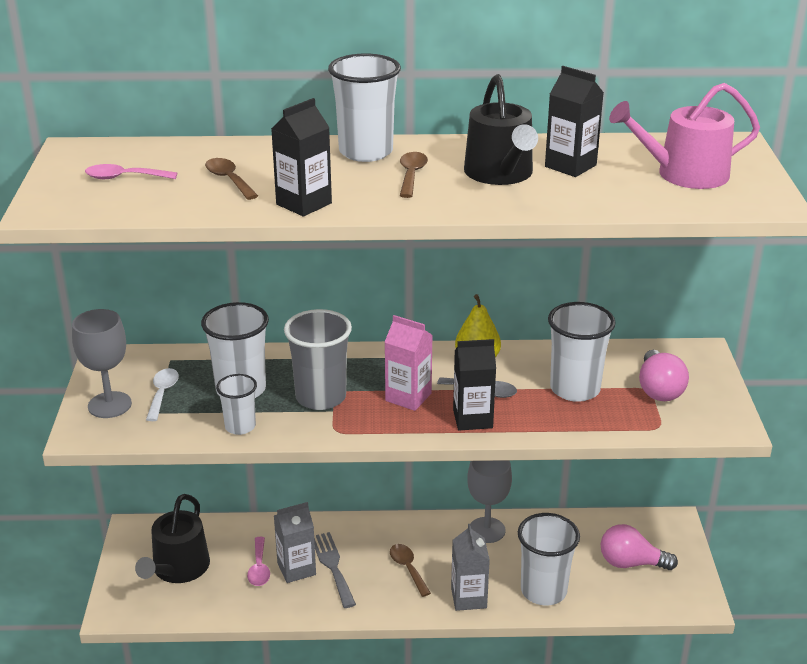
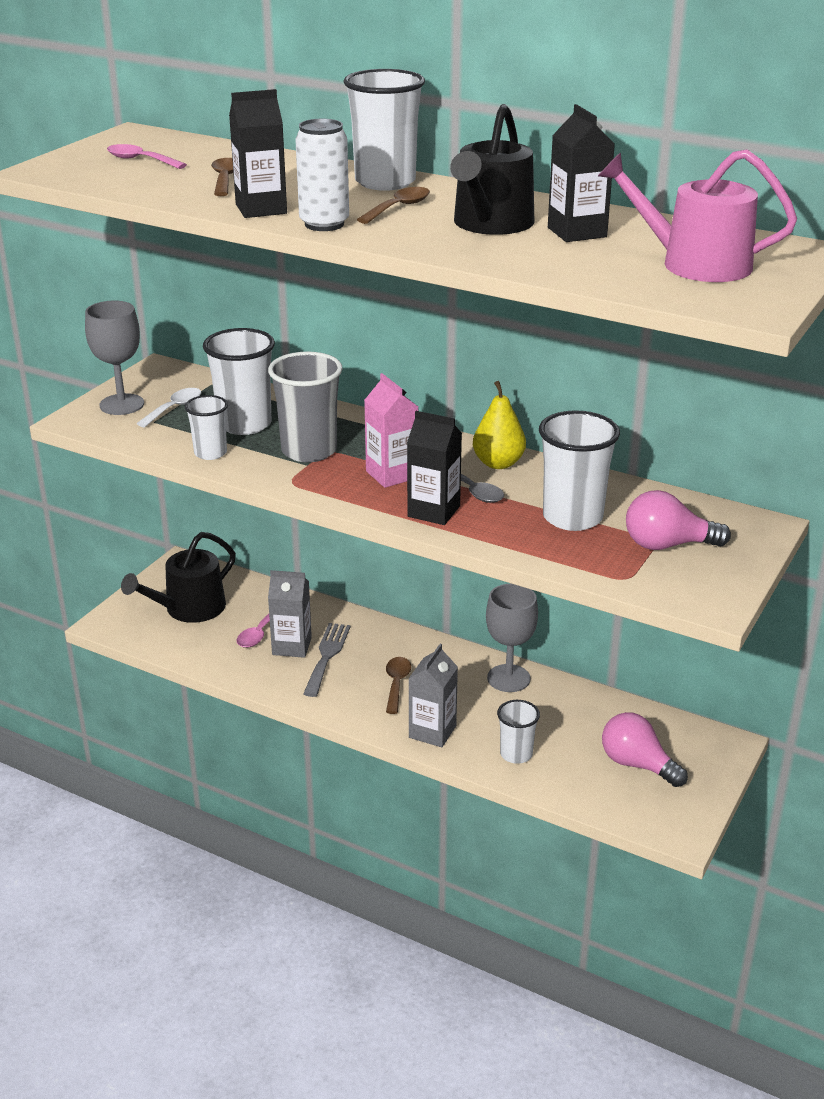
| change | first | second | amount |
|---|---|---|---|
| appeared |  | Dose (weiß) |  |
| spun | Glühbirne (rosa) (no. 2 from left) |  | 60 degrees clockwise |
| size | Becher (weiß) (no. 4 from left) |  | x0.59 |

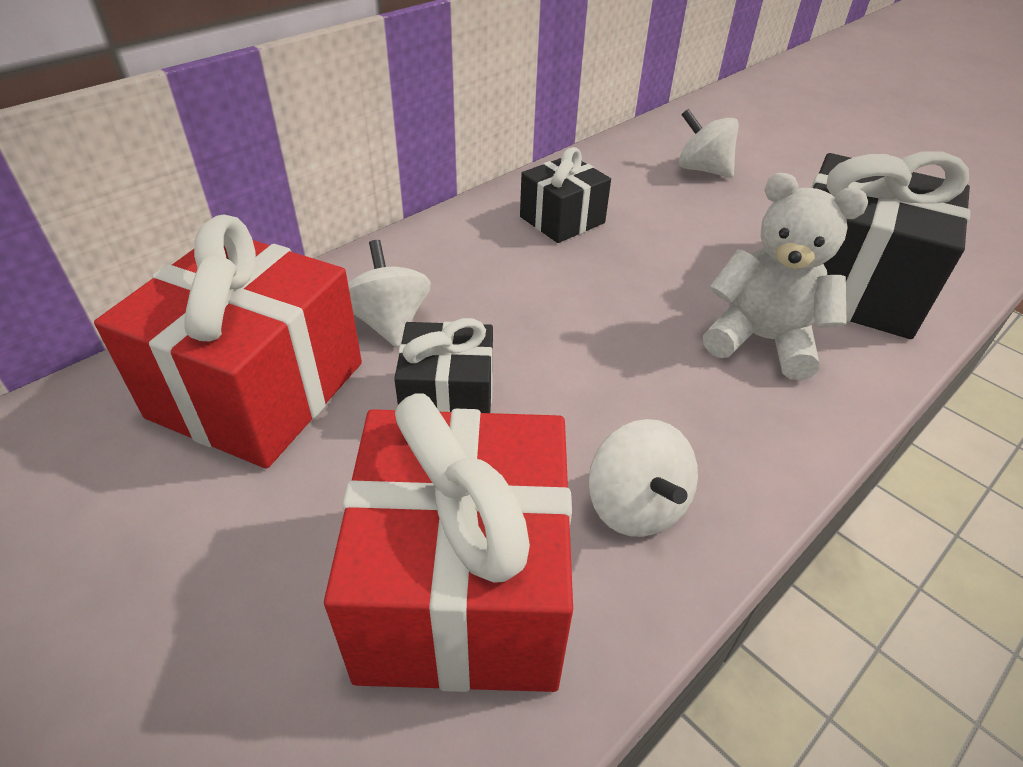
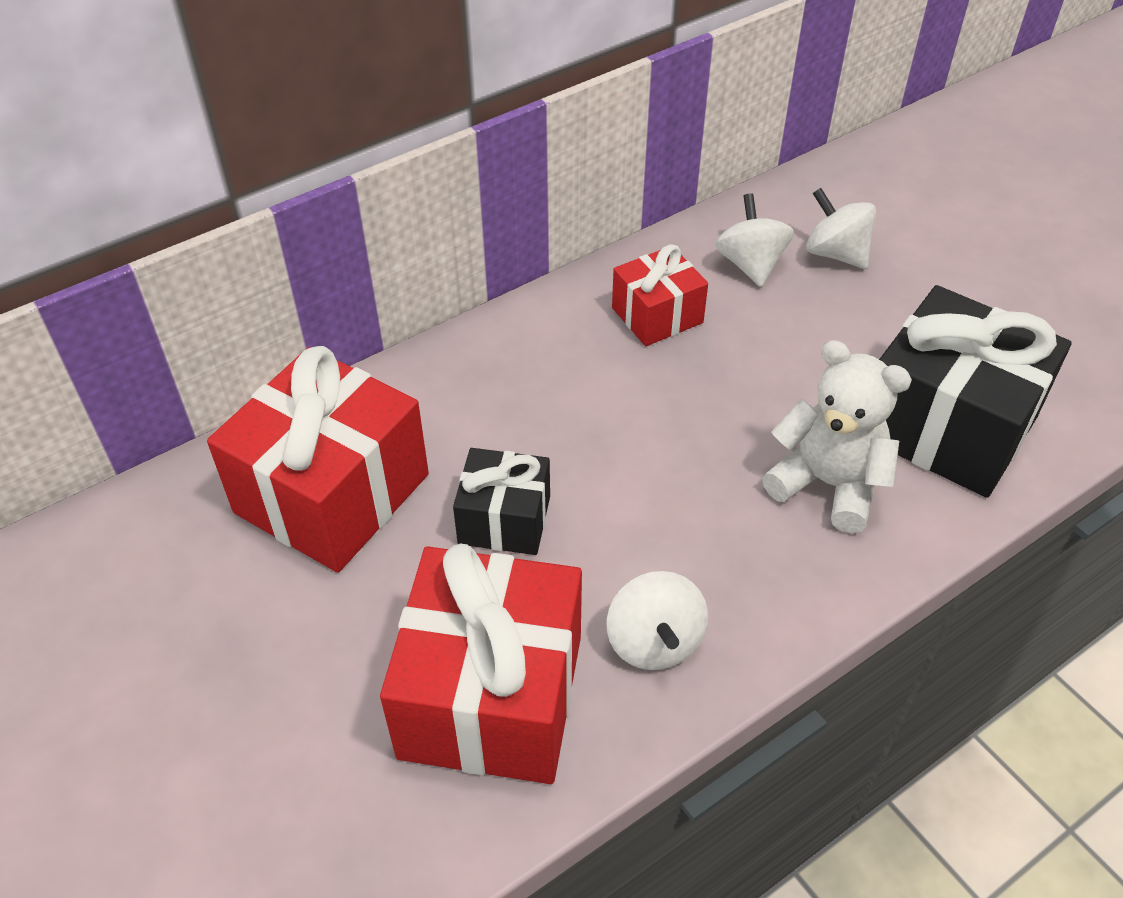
| change | first | second | amount |
|---|---|---|---|
| relocated | Kreisel (weiß) (no. 1 from left in the first image) | Kreisel (weiß) (no. 2 from left) |  |
| colour | Geschenk (schwarz) (no. 2 from left) | Geschenk (rot) (no. 3 from left) |  |

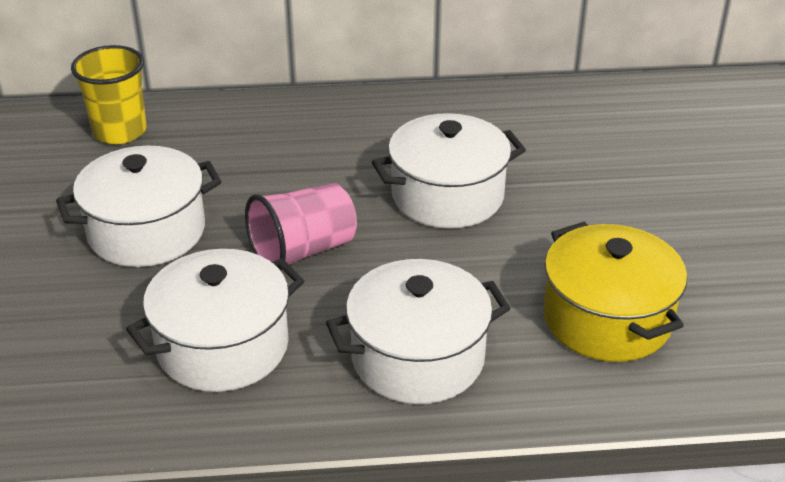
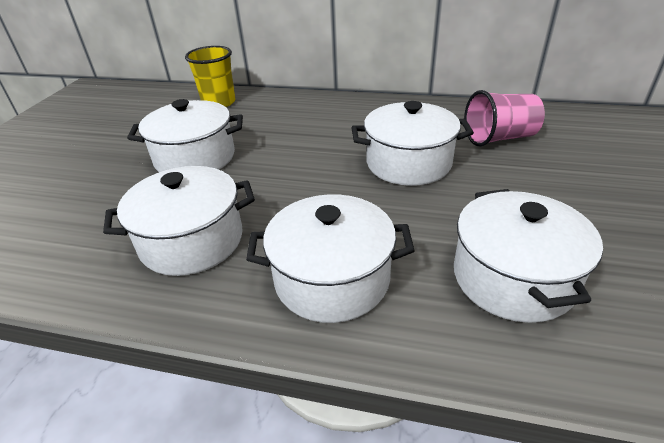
| change | first | second | amount |
|---|---|---|---|
| relocated | Becher (rosa) |  |  |
| colour | Kochtopf (gelb) | Kochtopf (weiß) (no. 5 from left) |  |

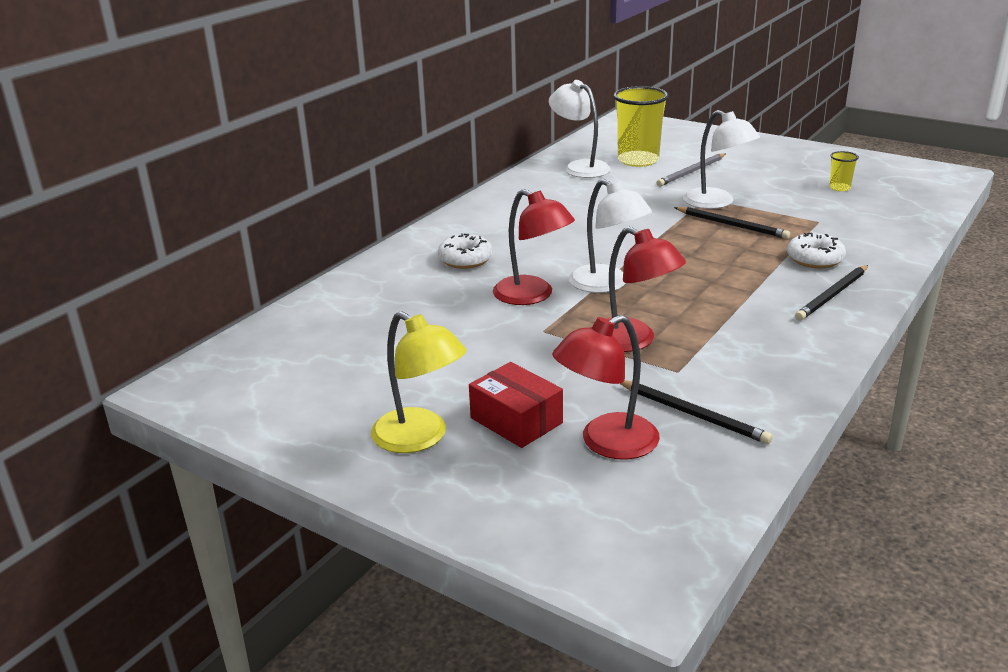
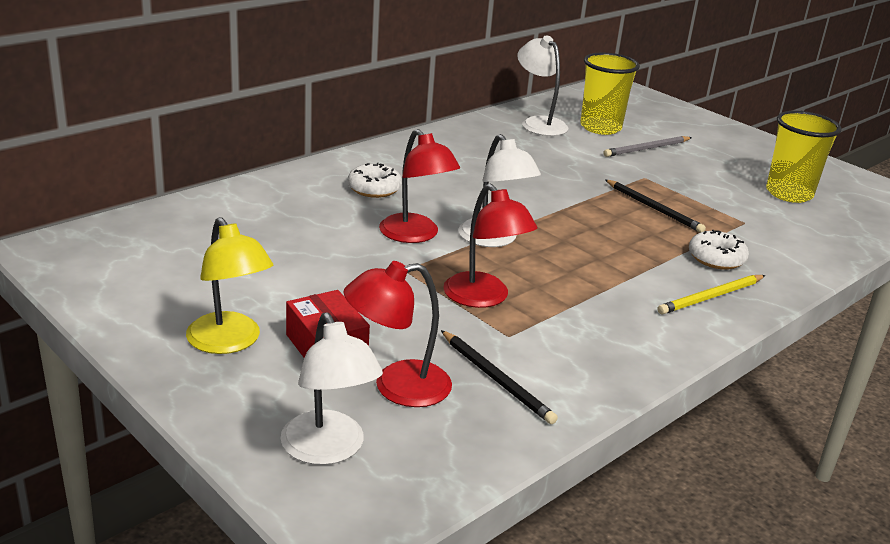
| change | first | second | amount |
|---|---|---|---|
| relocated | Lampe (weiß) (no. 3 from left in the first image) | Lampe (weiß) (no. 1 from left) |  |
| colour | Bleistift (schwarz) (no. 3 from left) | Bleistift (gelb) |  |
| size | Becher (gelb) (no. 2 from left) |  | x2.16 |

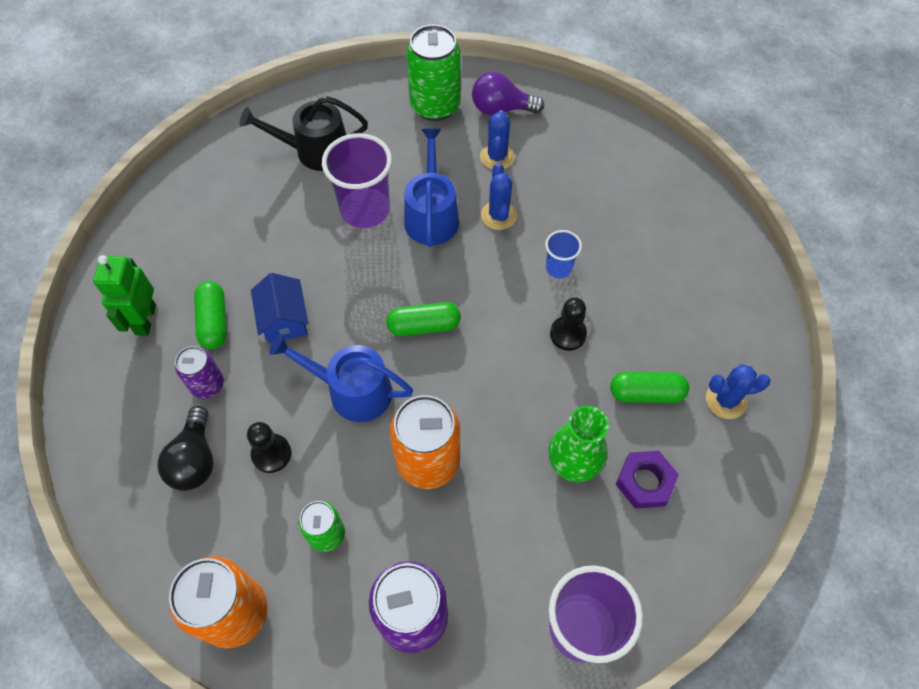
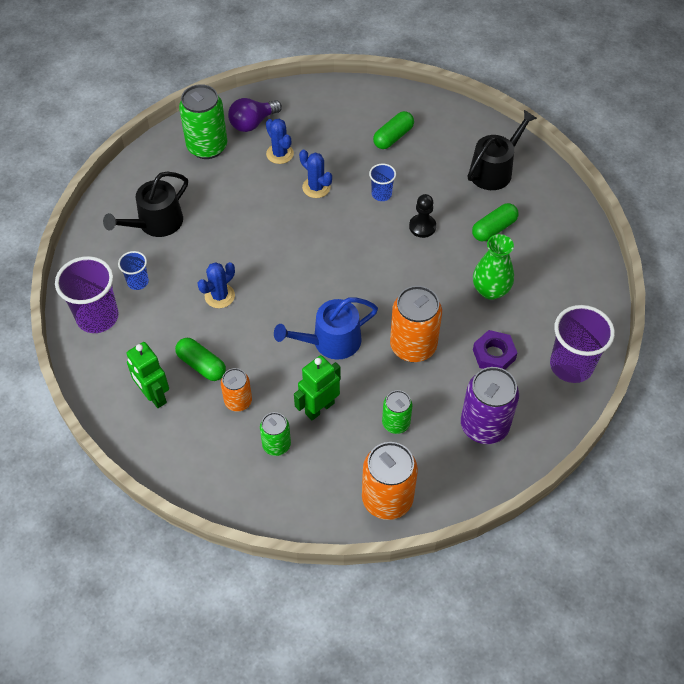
| change | first | second | amount |
|---|---|---|---|
| missing | Haus (blau) |  |  |
| missing | Gießkanne (blau) (no. 2 from left) |  |  |
| appeared |  | Becher (blau) (no. 1 from left) |  |
| appeared |  | Gießkanne (schwarz) (no. 2 from left) |  |
| relocated | Becher (lila) (no. 1 from left) |  |  |
| relocated | Kapsel (grün) (no. 2 from left) |  |  |
| relocated | Sechskantmutter (lila) |  |  |
| relocated | Kaktus (blau) (no. 3 from left in the first image) | Kaktus (blau) (no. 1 from left) |  |
| exchanged | Glühbirne (schwarz) | Dose (grün) (no. 2 from left) |  |
| exchanged | Bauer (schwarz) (no. 1 from left) | Roboter (grün) (no. 2 from left) |  |
| colour | Dose (lila) (no. 1 from left) | Dose (orange) (no. 1 from left) |  |

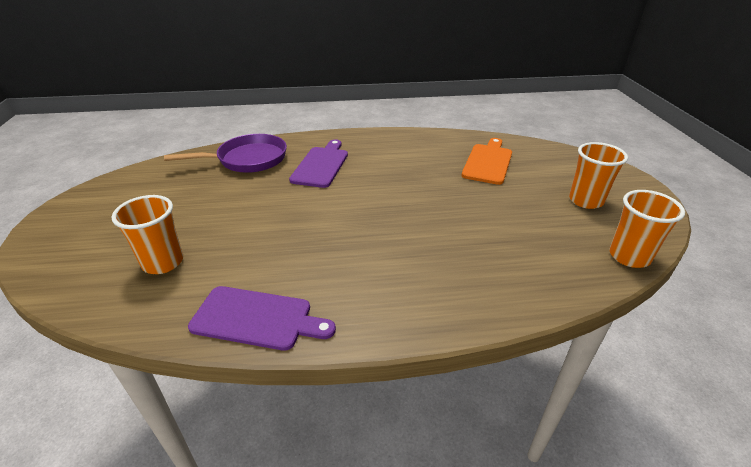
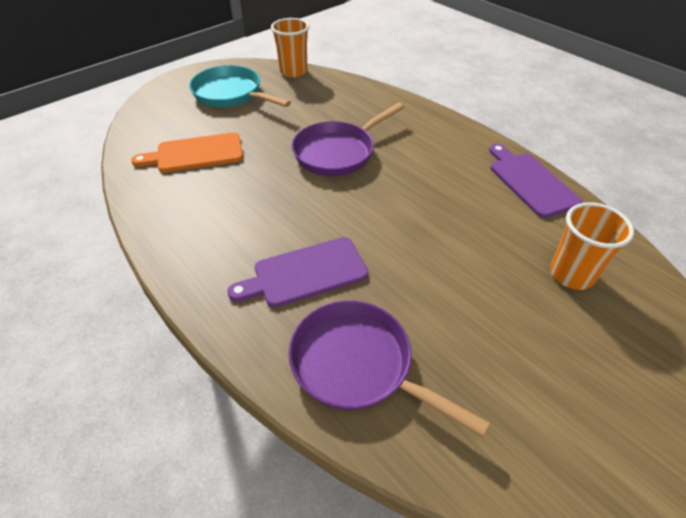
| change | first | second | amount |
|---|---|---|---|
| appeared |  | Pfanne (lila) (no. 1 from left) |  |
| exchanged | Becher (orange) (no. 2 from left) | Pfanne (türkis) |  |

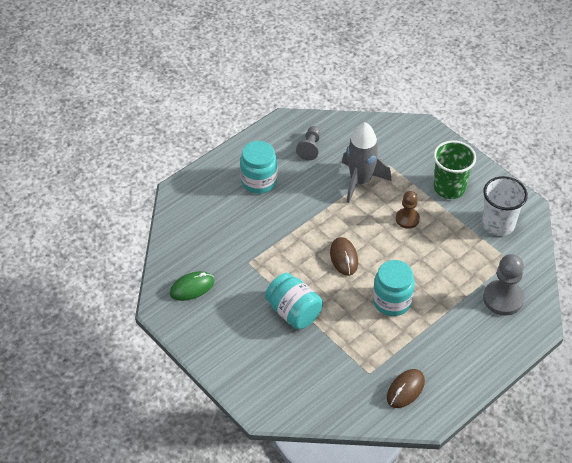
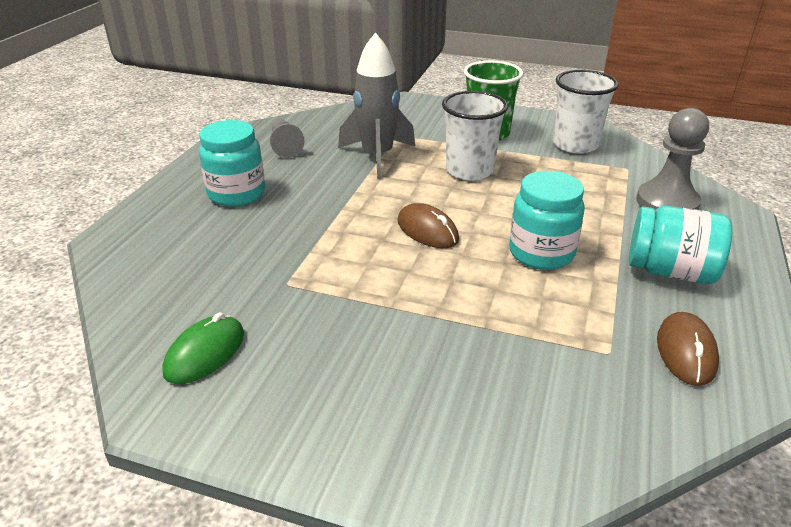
| change | first | second | amount |
|---|---|---|---|
| relocated | Einmachglas (türkis) (no. 2 from left in the first image) | Einmachglas (türkis) (no. 3 from left) |  |
| exchanged | Bauer (braun) | Becher (weiß) (no. 1 from left) |  |

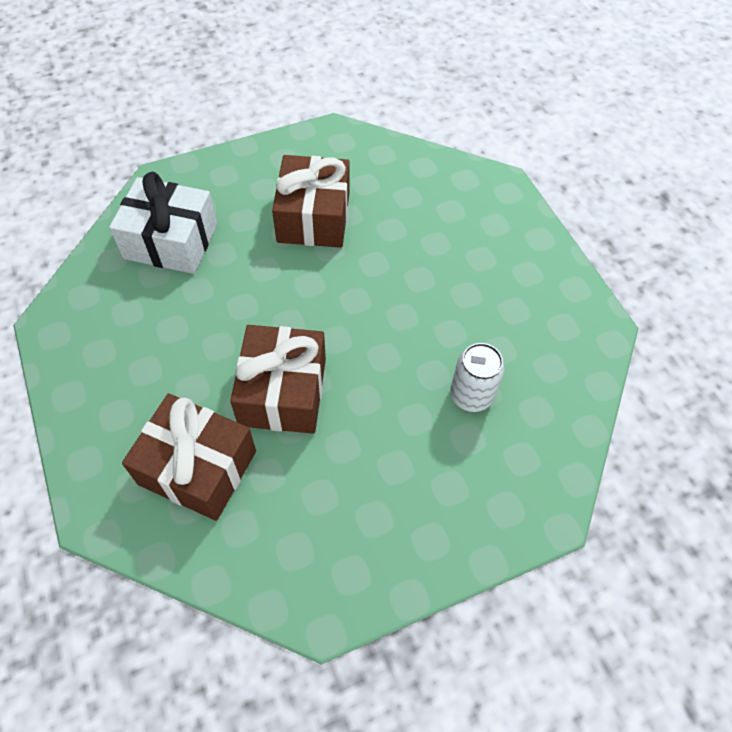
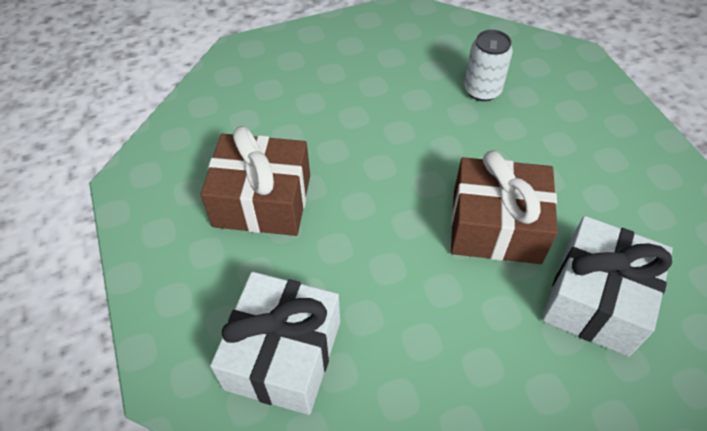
| change | first | second | amount |
|---|---|---|---|
| colour | Geschenk (braun) (no. 1 from left) | Geschenk (weiß) (no. 2 from left) |  |

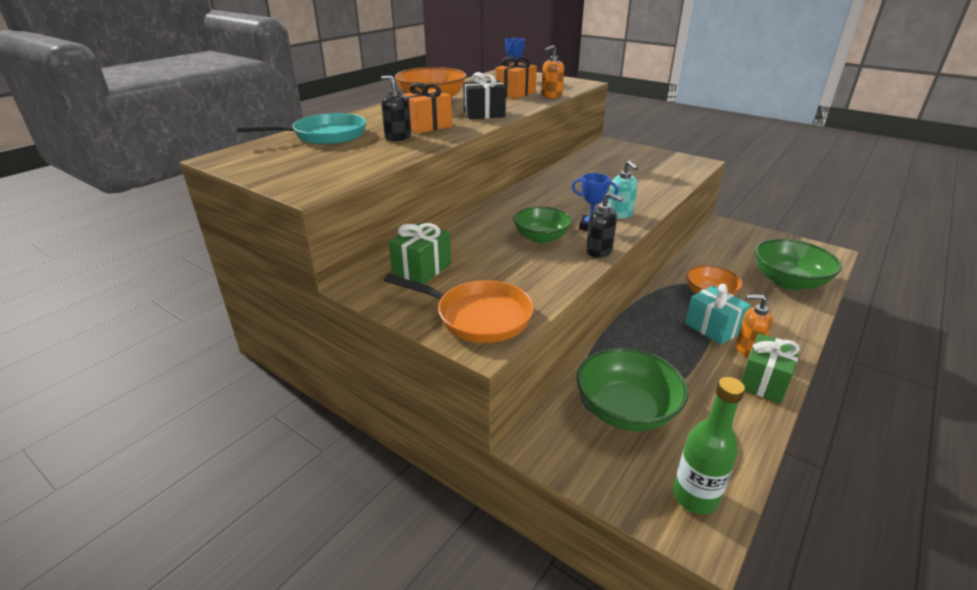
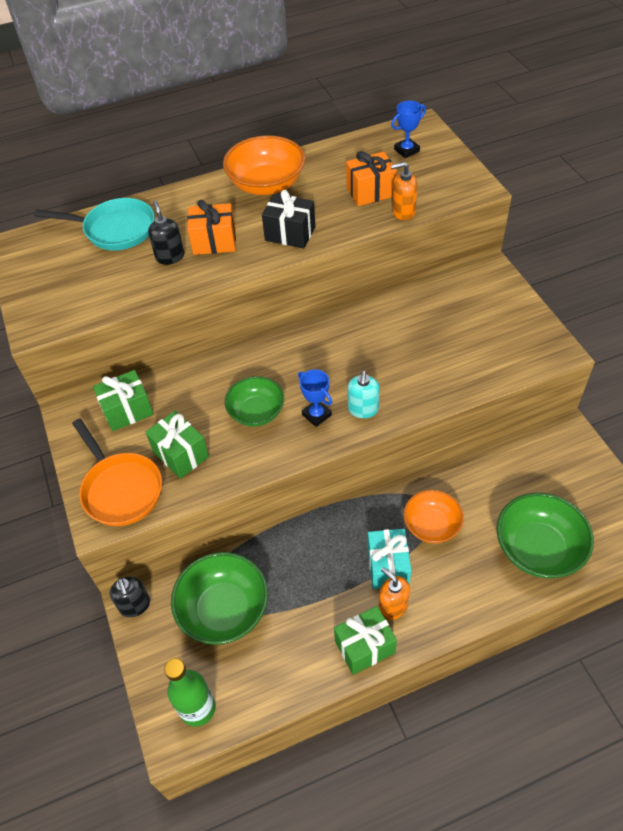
| change | first | second | amount |
|---|---|---|---|
| appeared |  | Geschenk (grün) (no. 2 from left) |  |
| relocated | Seifenspender (schwarz) (no. 2 from left in the first image) | Seifenspender (schwarz) (no. 1 from left) |  |

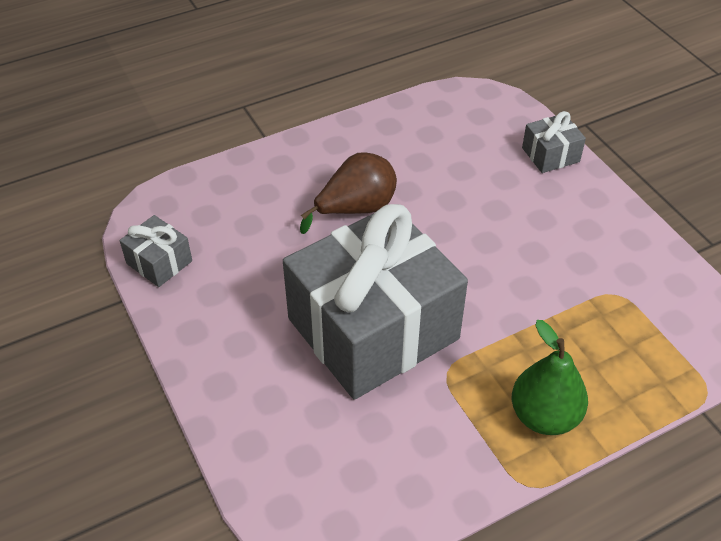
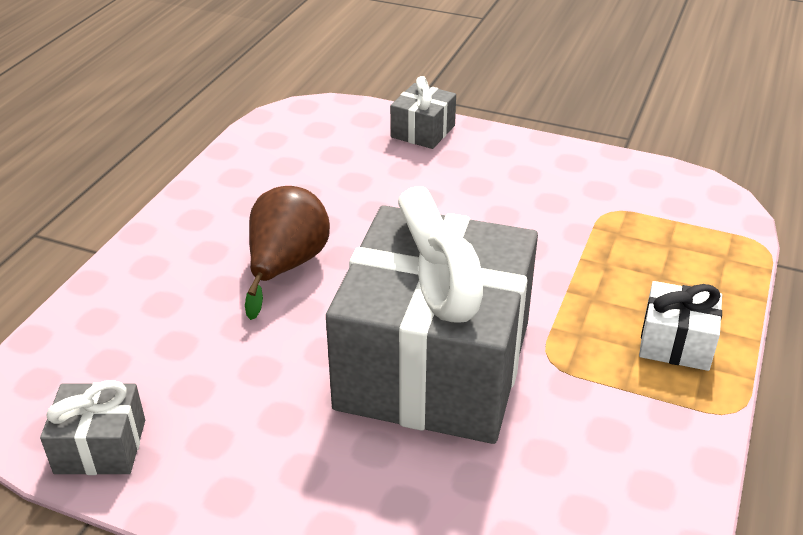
| change | first | second | amount |
|---|---|---|---|
| exchanged | Birne (grün) | Geschenk (weiß) |  |

